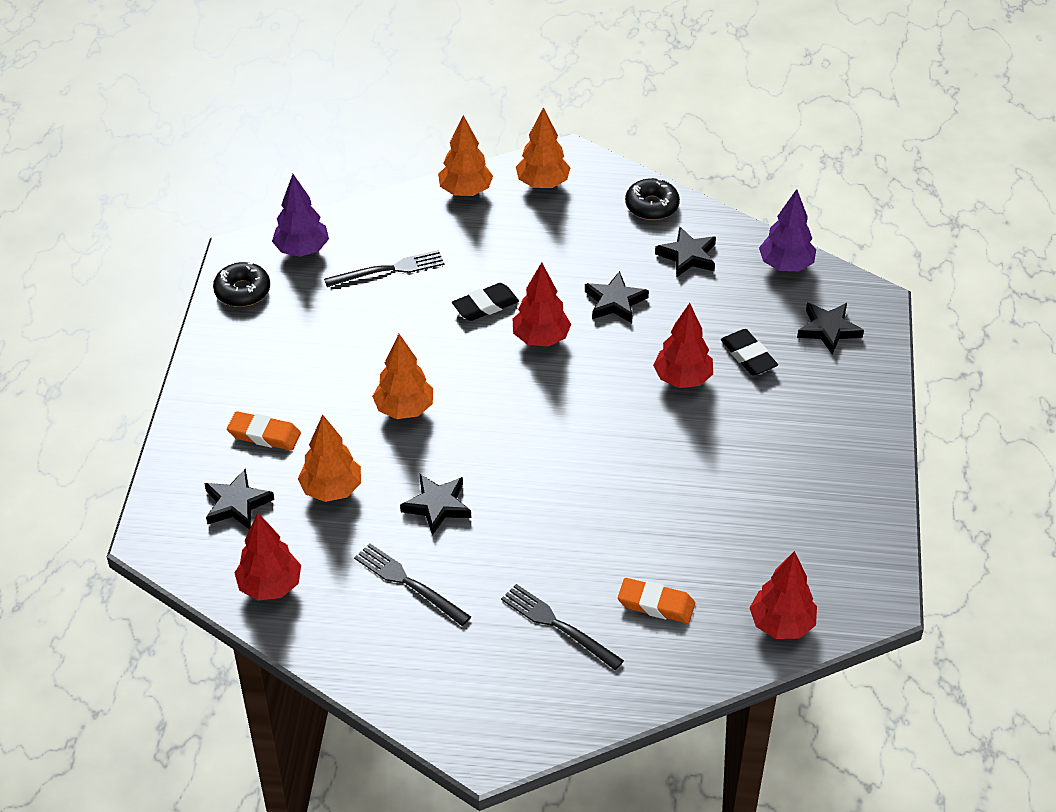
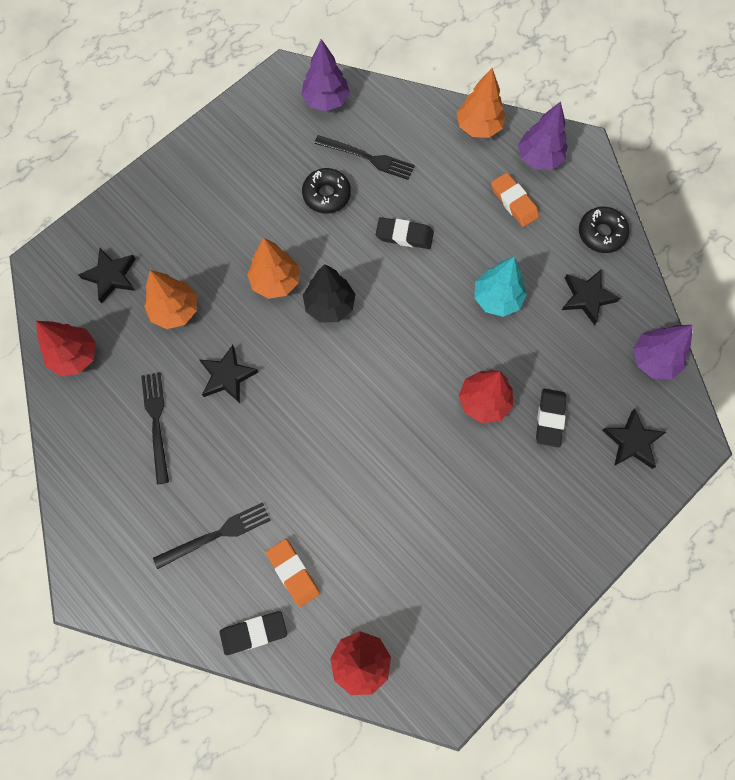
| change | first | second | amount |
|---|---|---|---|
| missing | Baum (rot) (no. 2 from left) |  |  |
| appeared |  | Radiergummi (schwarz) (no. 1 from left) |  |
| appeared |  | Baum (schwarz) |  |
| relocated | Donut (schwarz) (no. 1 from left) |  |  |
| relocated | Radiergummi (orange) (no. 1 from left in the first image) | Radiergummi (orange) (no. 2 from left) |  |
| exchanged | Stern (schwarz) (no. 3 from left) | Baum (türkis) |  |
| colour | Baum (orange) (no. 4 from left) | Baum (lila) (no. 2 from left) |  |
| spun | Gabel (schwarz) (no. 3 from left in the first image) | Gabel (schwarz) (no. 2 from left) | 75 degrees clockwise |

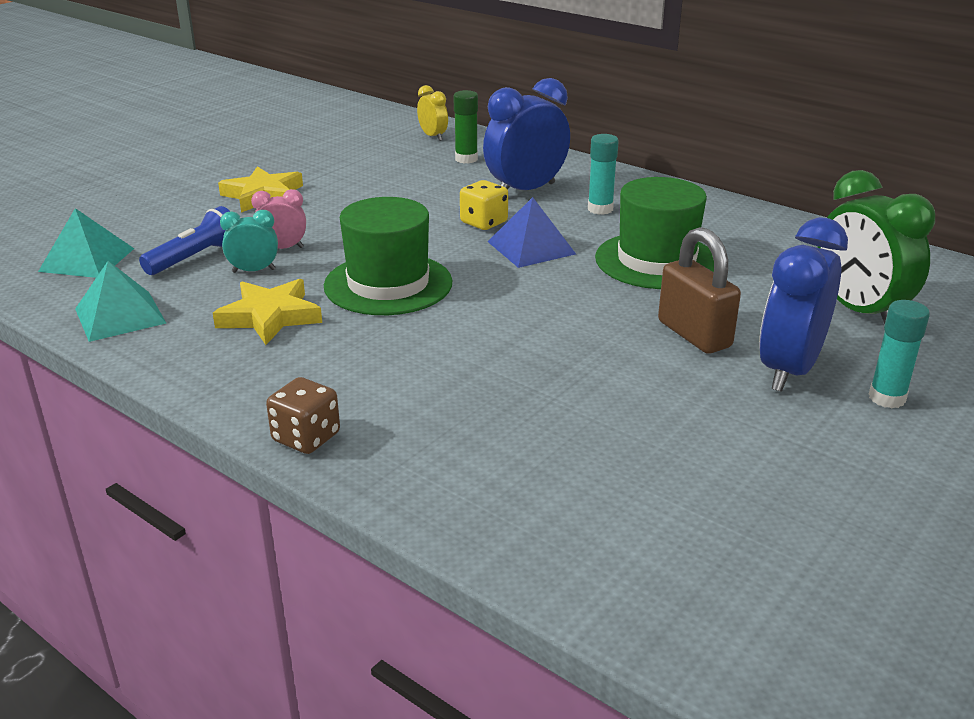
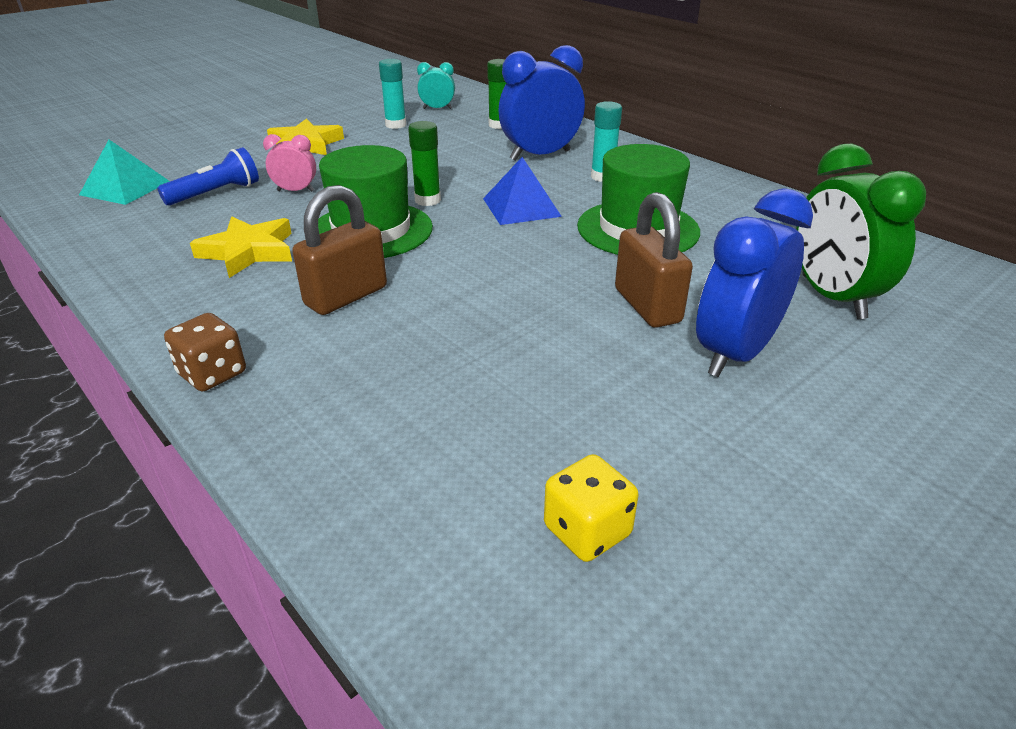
| change | first | second | amount |
|---|---|---|---|
| missing | Pyramide (türkis) (no. 2 from left) |  |  |
| missing | Wecker (gelb) |  |  |
| appeared |  | Vorhängeschloss (braun) (no. 1 from left) |  |
| appeared |  | Klebestift (grün) (no. 1 from left) |  |
| relocated | Wecker (türkis) |  |  |
| relocated | Spielwürfel (gelb) |  |  |
| relocated | Klebestift (türkis) (no. 2 from left in the first image) | Klebestift (türkis) (no. 1 from left) |  |

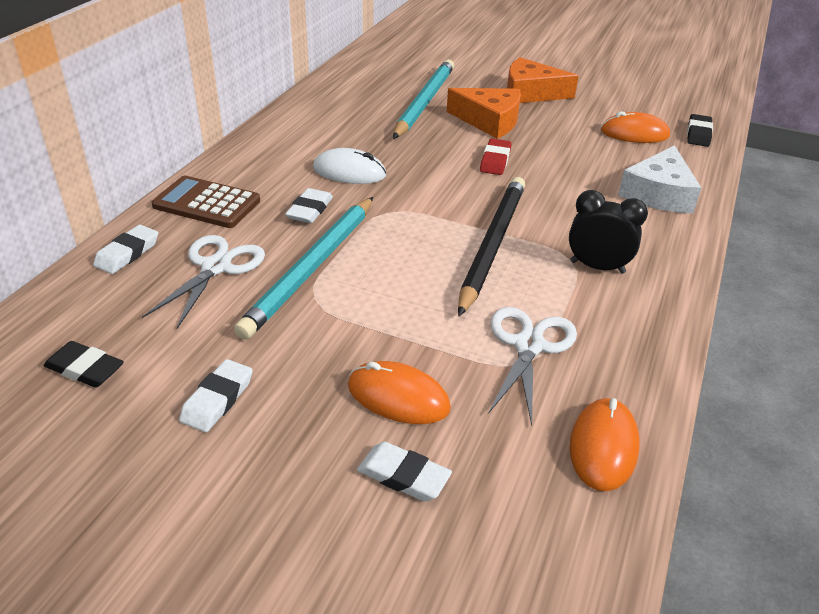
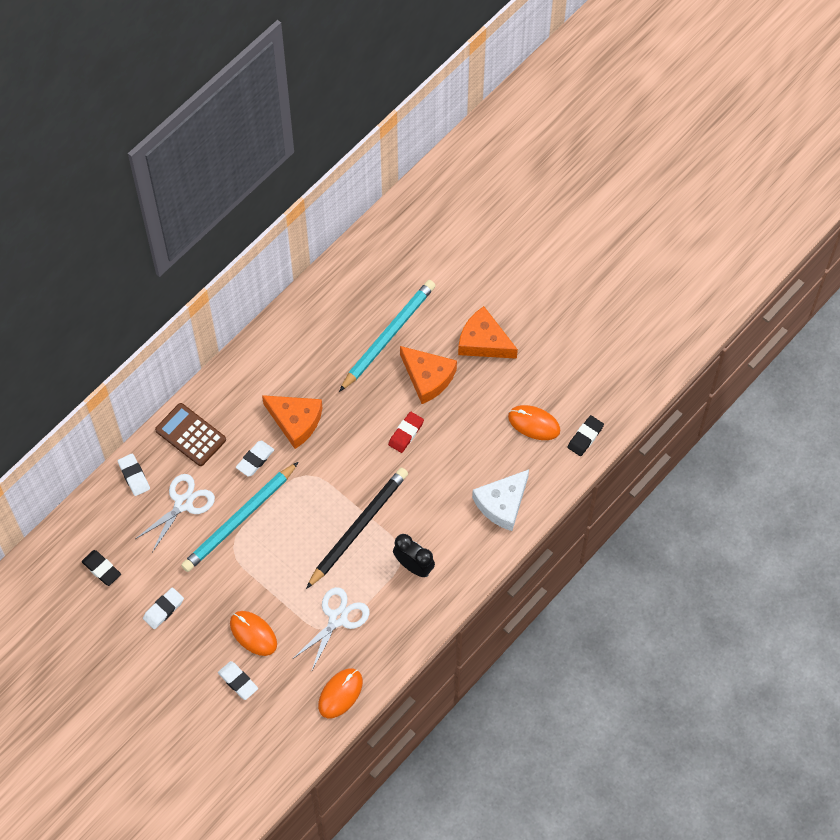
| change | first | second | amount |
|---|---|---|---|
| exchanged | Computermaus (weiß) | Käse (orange) (no. 1 from left) |  |
| spun | Radiergummi (weiß) (no. 1 from left) |  | 75 degrees counterclockwise |

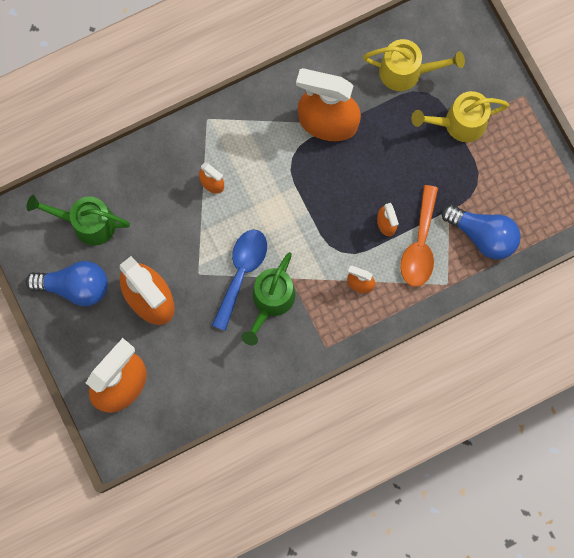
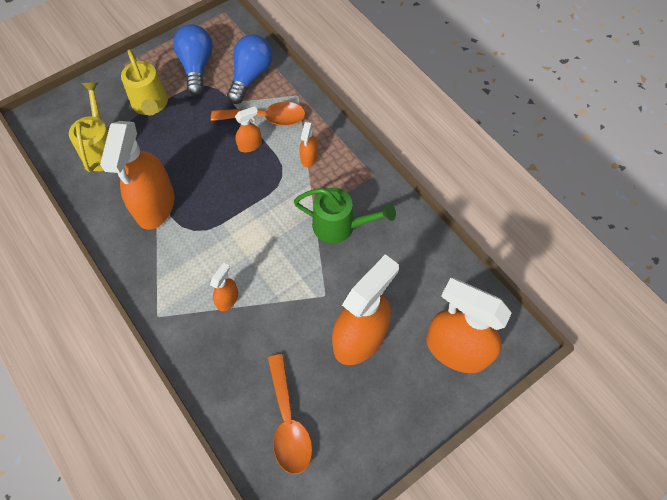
| change | first | second | amount |
|---|---|---|---|
| missing | Löffel (blau) |  |  |
| relocated | Glühbirne (blau) (no. 1 from left) |  |  |
| exchanged | Gießkanne (grün) (no. 1 from left) | Löffel (orange) (no. 2 from left) |  |

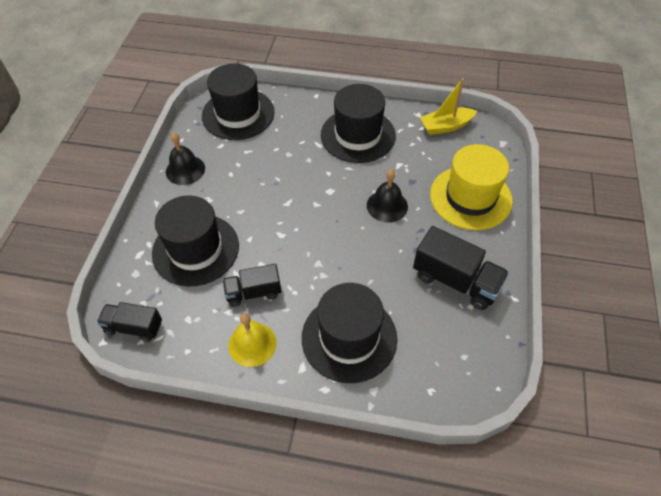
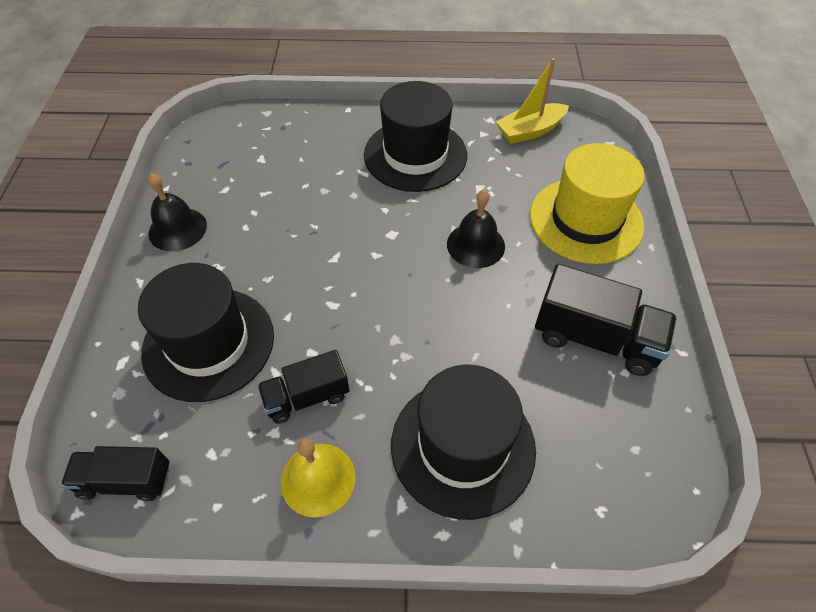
| change | first | second | amount |
|---|---|---|---|
| missing | Hut (schwarz) (no. 2 from left) |  |  |

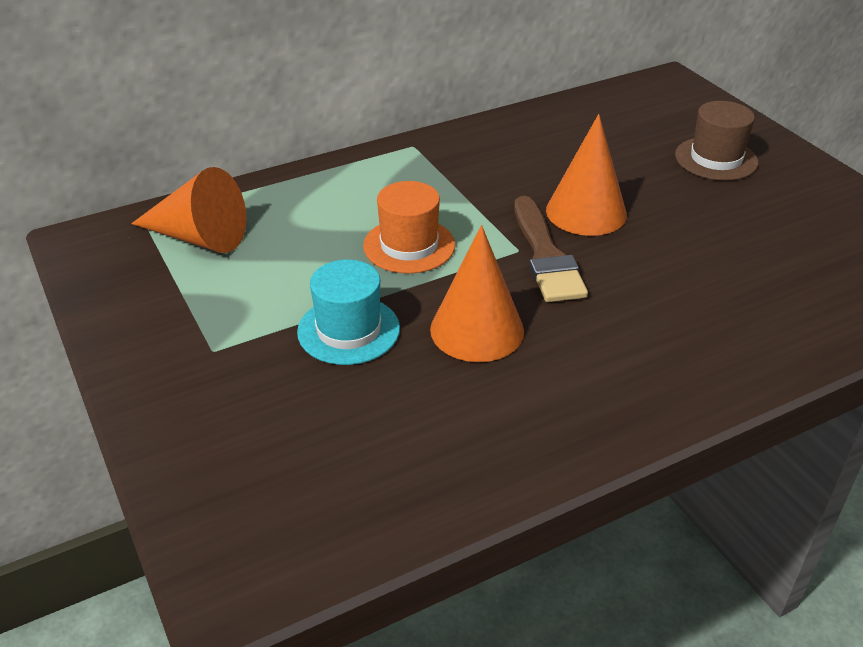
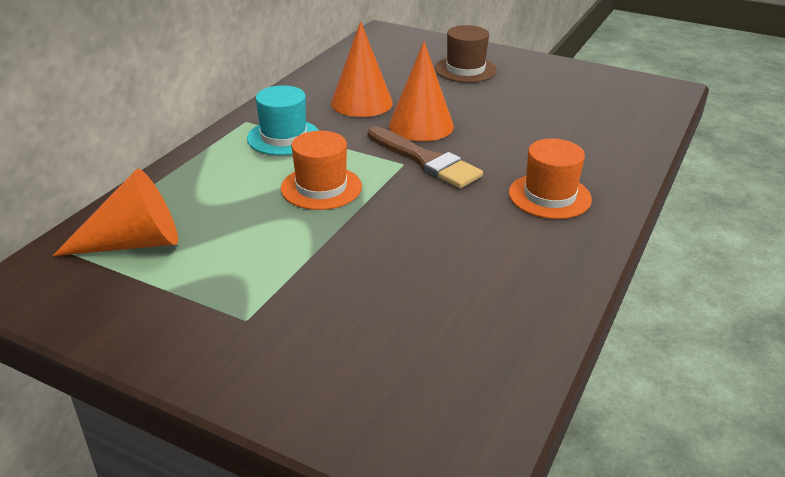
| change | first | second | amount |
|---|---|---|---|
| appeared |  | Hut (orange) (no. 2 from left) |  |
| relocated | Hut (türkis) |  |  |
| relocated | Kegel (orange) (no. 2 from left) |  |  |

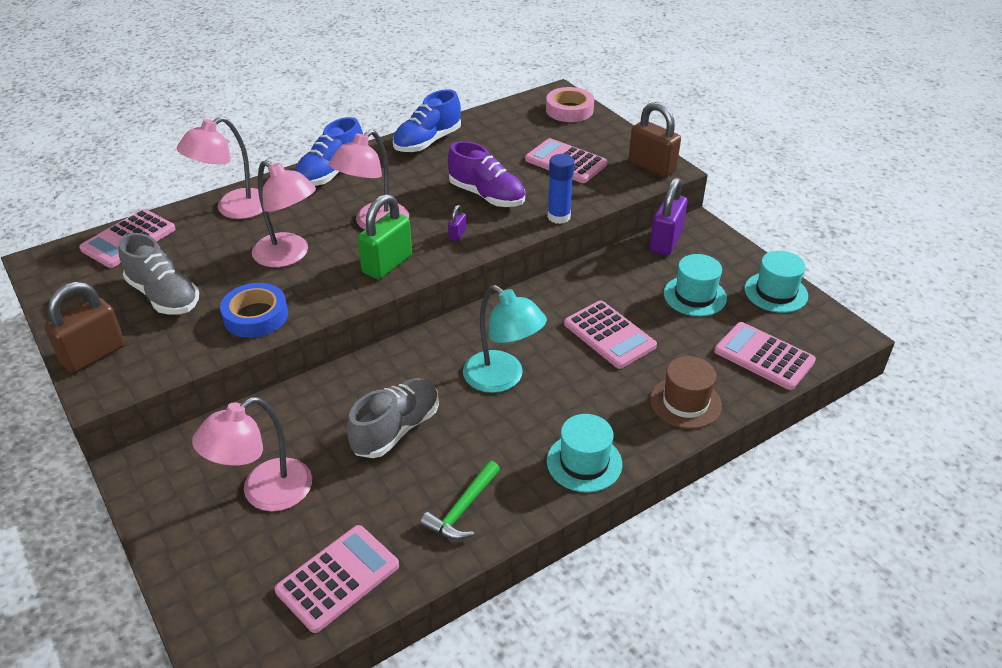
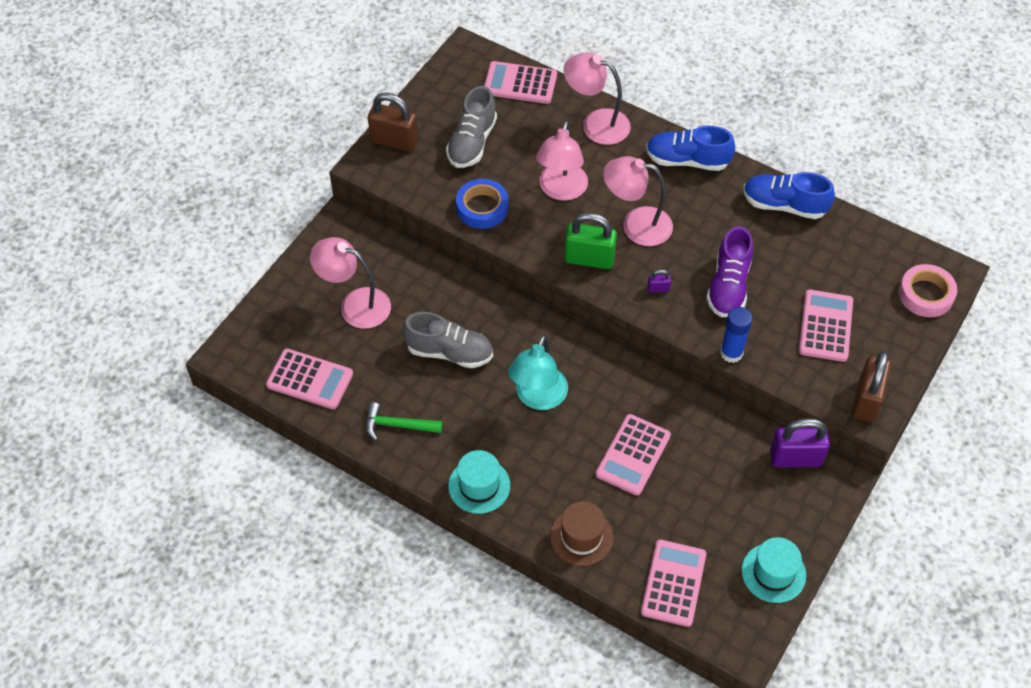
| change | first | second | amount |
|---|---|---|---|
| missing | Hut (türkis) (no. 2 from left) |  |  |

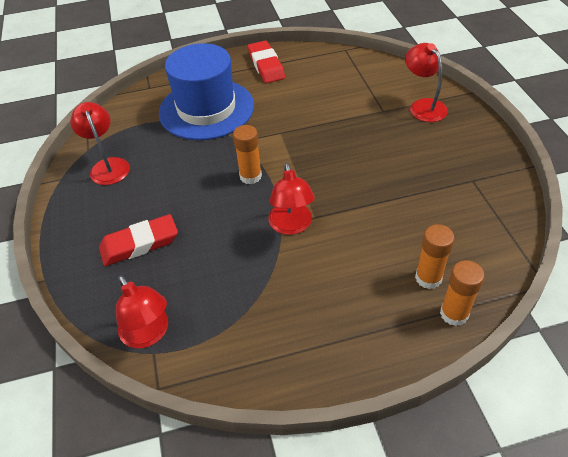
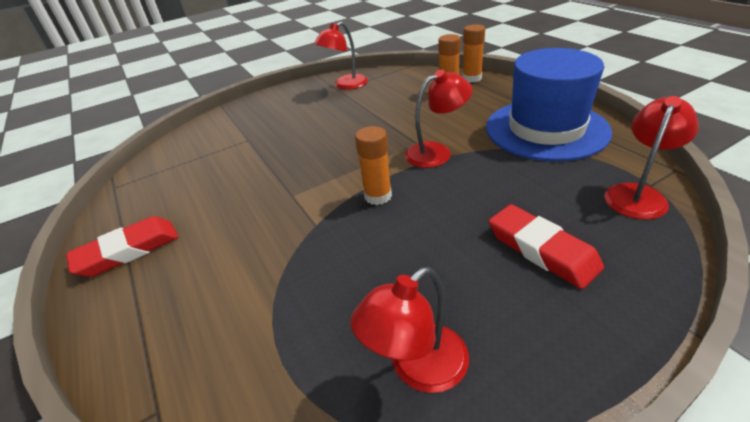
| change | first | second | amount |
|---|---|---|---|
| relocated | Hut (blau) |  |  |
| relocated | Lampe (rot) (no. 4 from left in the first image) | Lampe (rot) (no. 1 from left) |  |

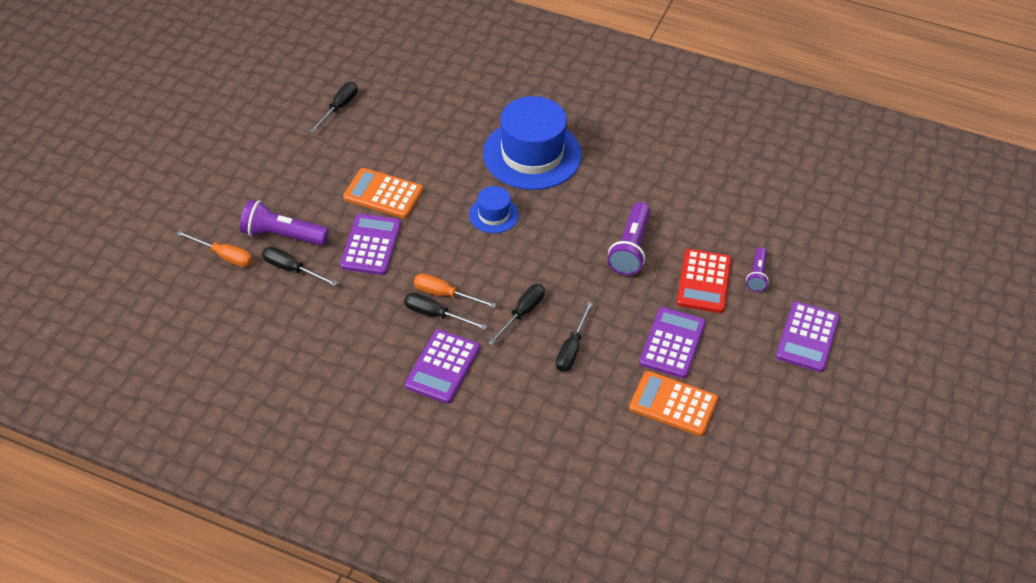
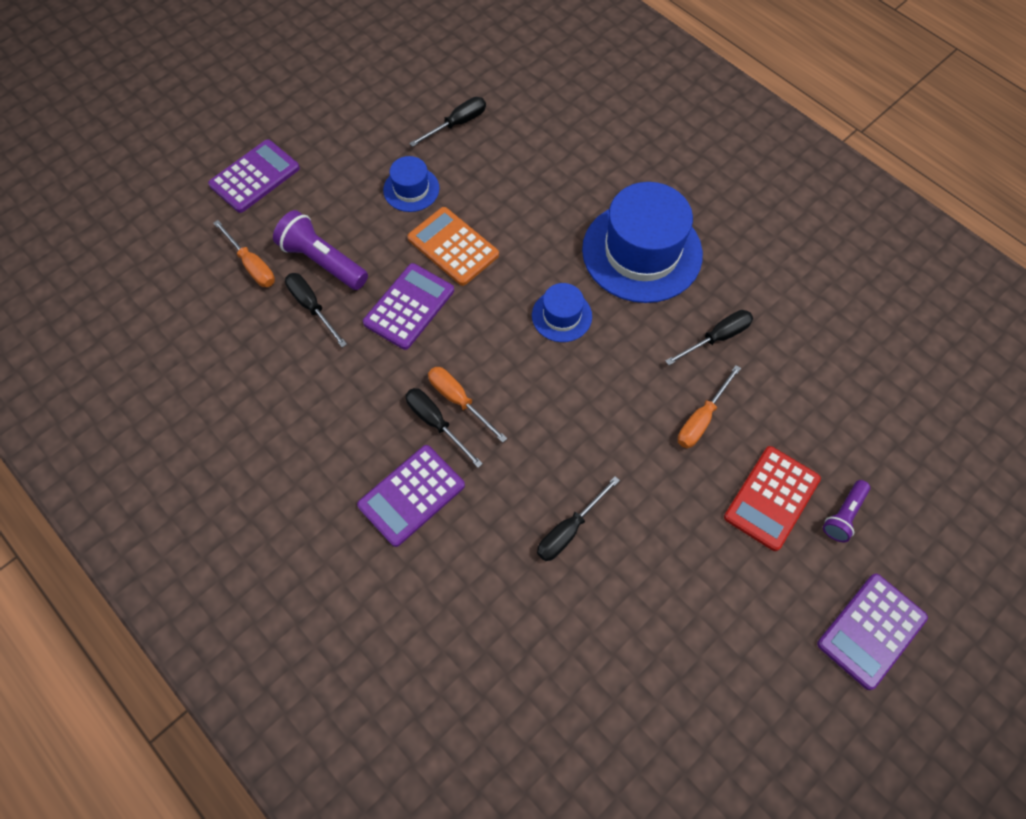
| change | first | second | amount |
|---|---|---|---|
| missing | Taschenrechner (orange) (no. 2 from left) |  |  |
| appeared |  | Hut (blau) (no. 1 from left) |  |
| relocated | Schraubenzieher (schwarz) (no. 4 from left in the first image) | Schraubenzieher (schwarz) (no. 5 from left) |  |
| relocated | Taschenrechner (lila) (no. 3 from left in the first image) | Taschenrechner (lila) (no. 1 from left) |  |
| exchanged | Taschenlampe (lila) (no. 2 from left) | Schraubenzieher (orange) (no. 3 from left) |  |

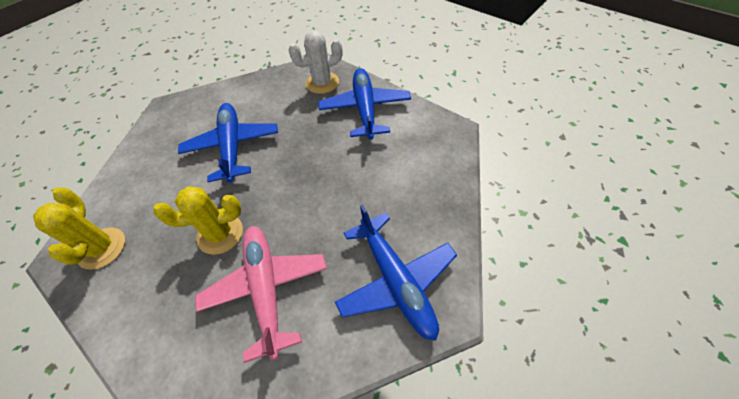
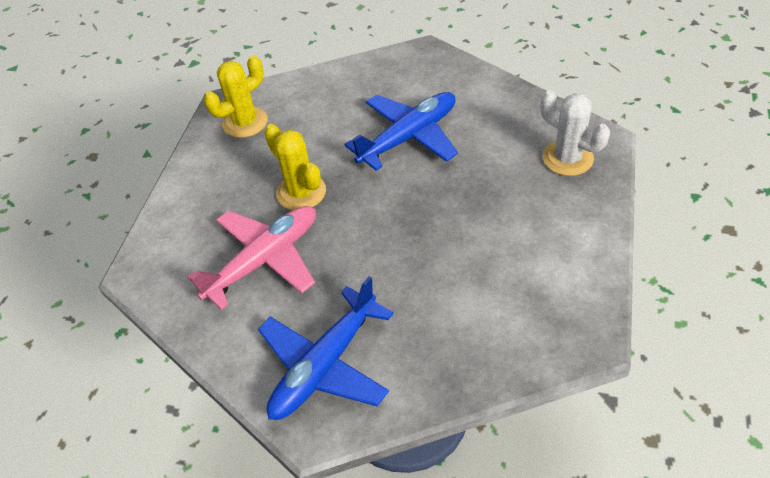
| change | first | second | amount |
|---|---|---|---|
| missing | Flugzeug (blau) (no. 2 from left) |  |  |

